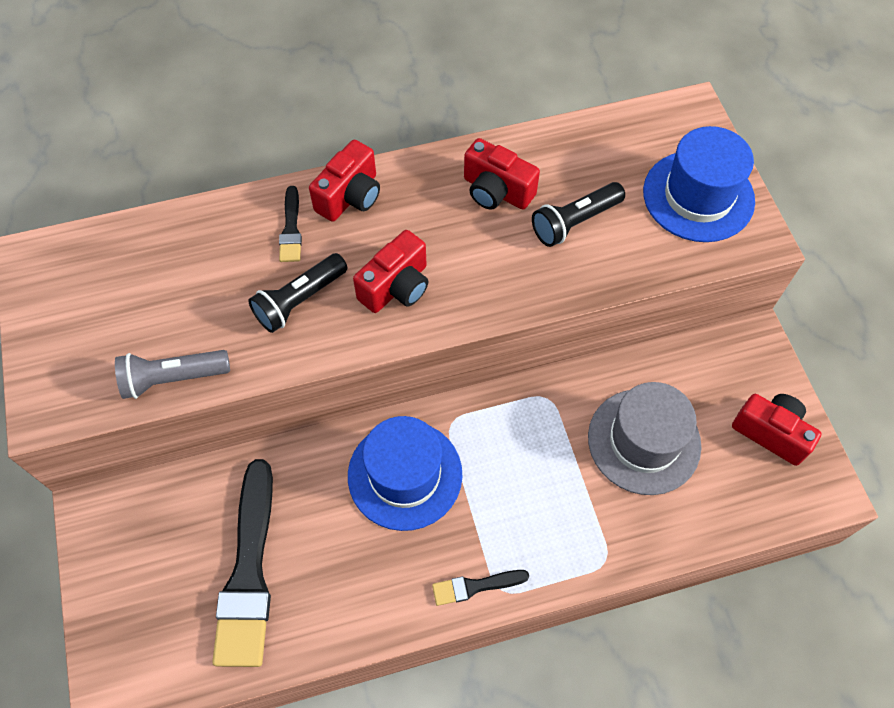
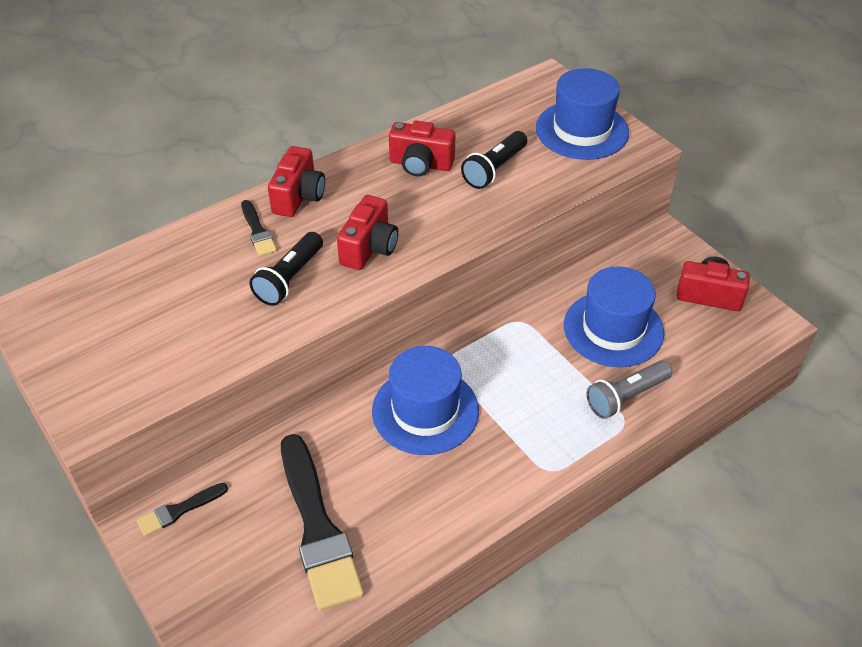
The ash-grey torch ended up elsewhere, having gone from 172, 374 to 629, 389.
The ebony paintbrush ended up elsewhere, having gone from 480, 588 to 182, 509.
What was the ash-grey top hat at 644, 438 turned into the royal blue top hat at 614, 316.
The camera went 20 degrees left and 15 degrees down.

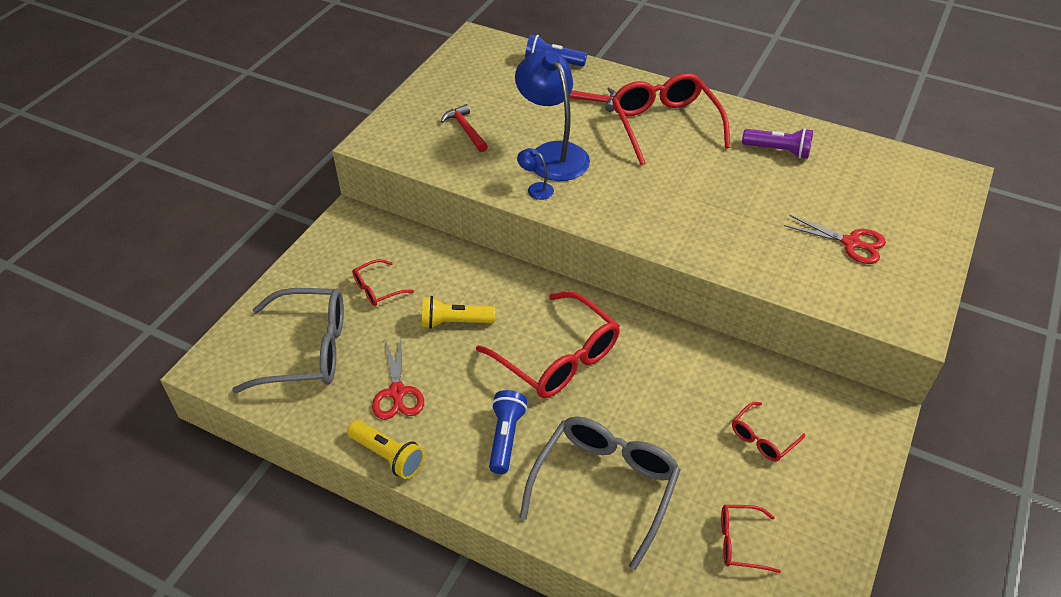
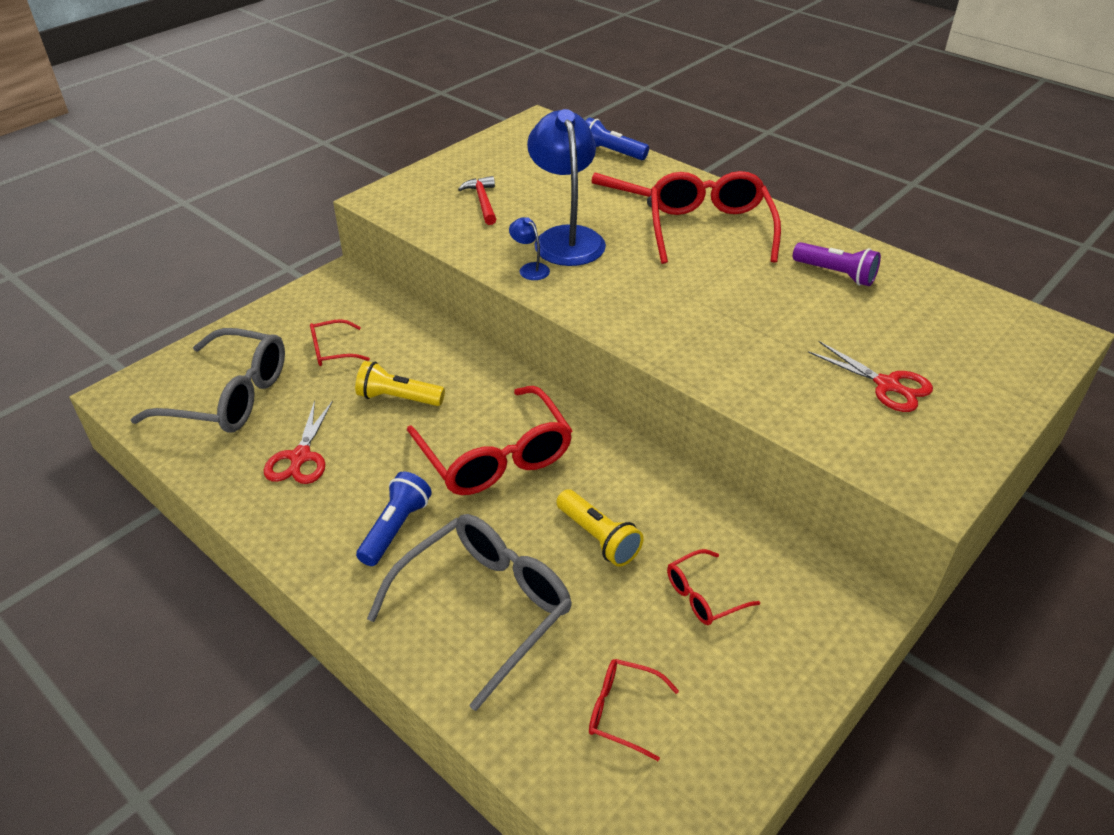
The bright yellow torch ended up elsewhere, having gone from 386, 449 to 600, 528.
The camera went 15 degrees right and 5 degrees down.

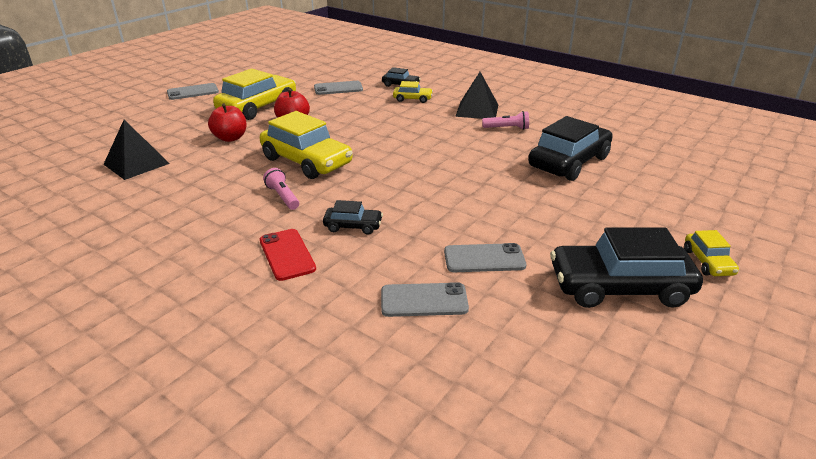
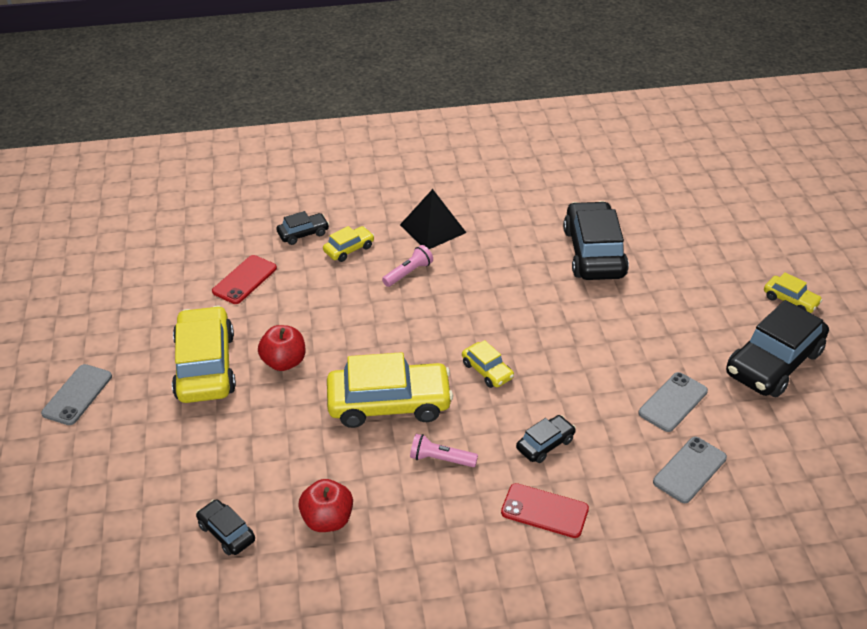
The second view gained the bright yellow car at 488, 364.
The scarlet apple ended up elsewhere, having gone from 227, 122 to 325, 505.
The pink torch ended up elsewhere, having gone from 505, 120 to 407, 266.
Where the ebony pyramid shape stood at 136, 150, the ebony car came to stand at 225, 527.
What was the ash-grey phone at 338, 88 turned into the scarlet phone at 244, 279.
The camera went 45 degrees left and 10 degrees up.

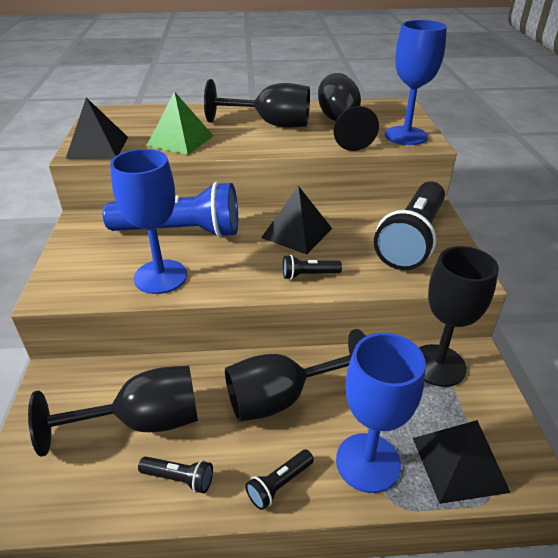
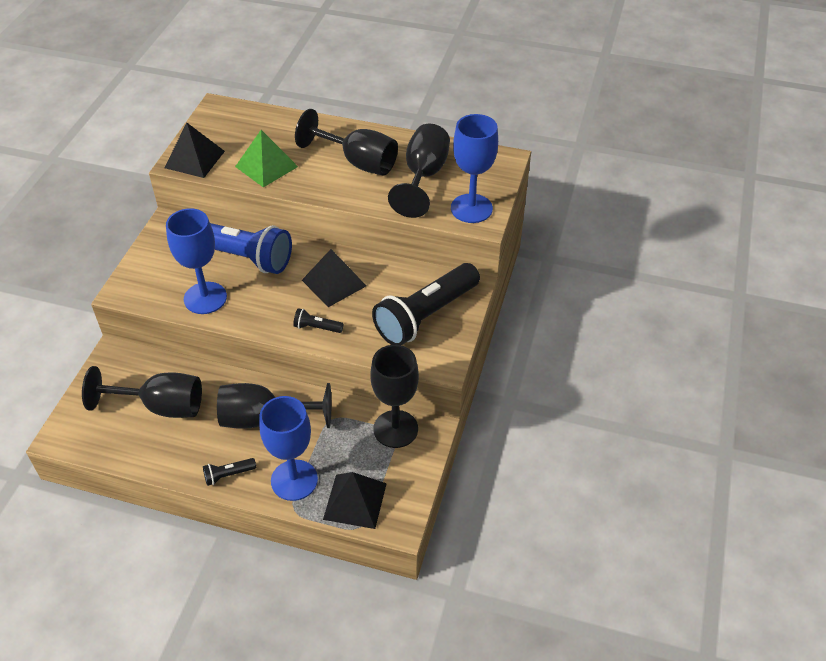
The second view lost the ebony torch at 175, 475.
The camera went 20 degrees right and 10 degrees up.

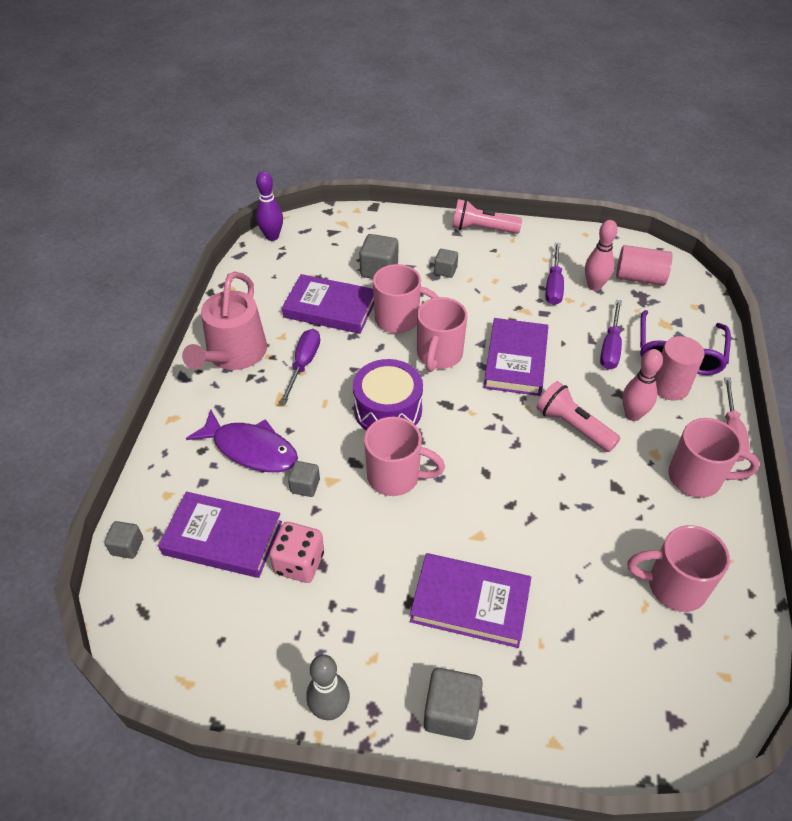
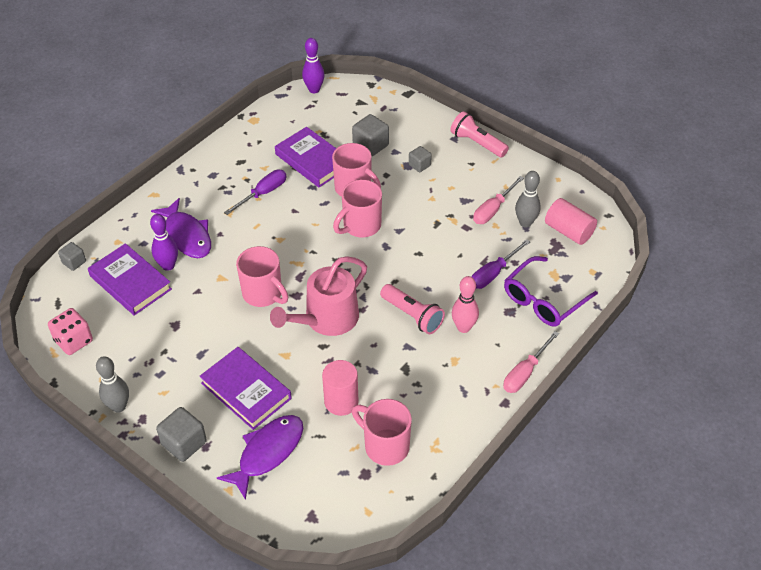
The second view lost the ash-grey solid cube at 304, 479.
The second view lost the violet snare drum at 388, 395.
The second view lost the violet hardcover at 515, 357.
The second view lost the pink coffee mug at 714, 458.
The second view gained the violet skittle at 164, 242.
The second view gained the violet toy fish at 260, 457.
The pink sprinkling can ended up elsewhere, having gone from 224, 321 to 318, 296.
The pink game die ended up elsewhere, having gone from 296, 552 to 70, 331.
The pink cylinder shape ended up elsewhere, having gone from 680, 368 to 340, 388.
What was the violet hand screwdriver at 555, 274 turned into the pink hand screwdriver at 498, 200.
What was the pink skittle at 601, 255 turned into the ash-grey skittle at 528, 199.
The pink torch at 578, 416 ended up facing another way, 150 degrees clockwise from before.
The camera went 30 degrees right and 0 degrees up.

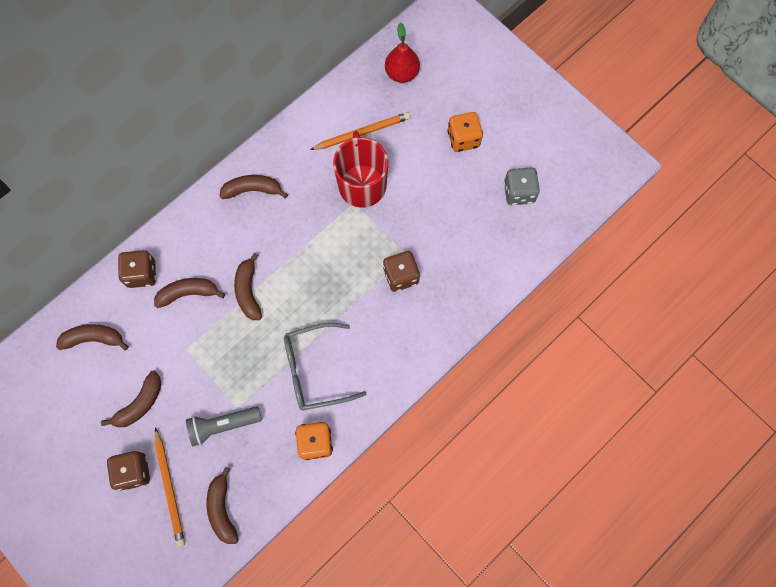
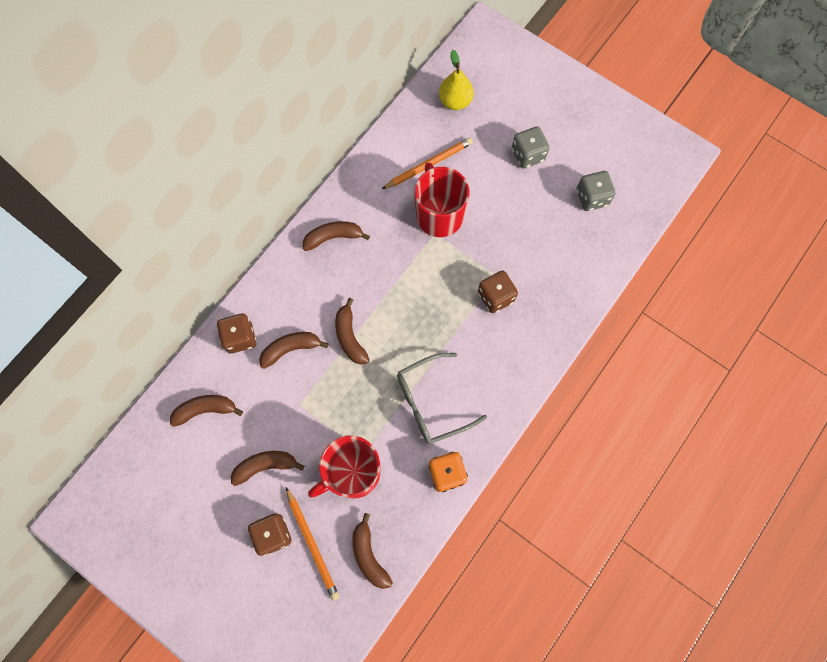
Where the ash-grey torch stood at 224, 426, the scarlet coffee mug came to stand at 344, 467.
What was the scarlet toy pear at 402, 52 turned into the bright yellow toy pear at 456, 80.
What was the orange-coloured game die at 465, 132 turned into the ash-grey game die at 531, 147.
The russet toy banana at 131, 399 ended up facing another way, 135 degrees counterclockwise from before.
The camera went 10 degrees left and 0 degrees up.

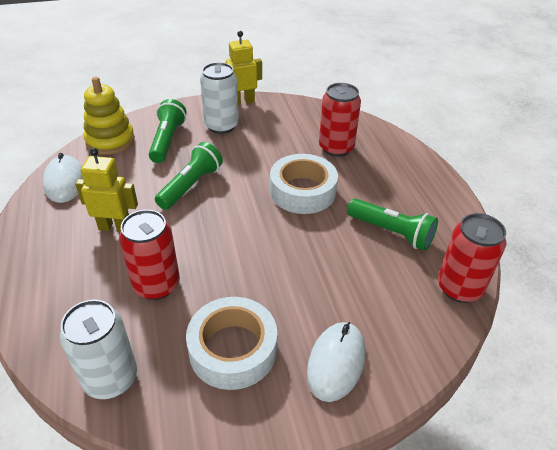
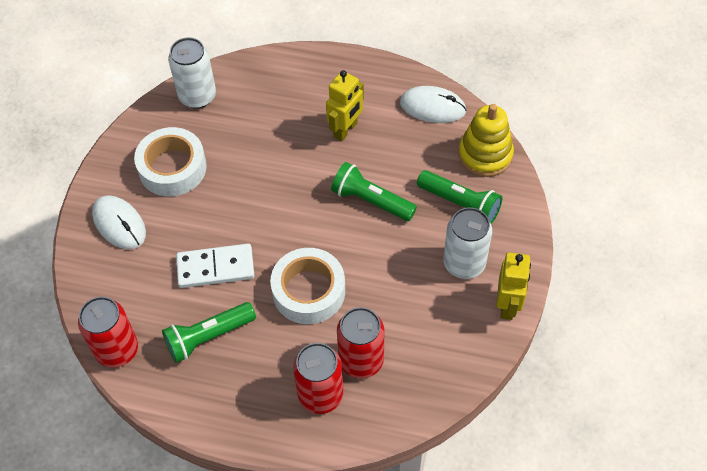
The second view gained the snow-white domino tile at 215, 266.
The scarlet tin ended up elsewhere, having gone from 149, 255 to 318, 378.
The emerald torch at 189, 176 ended up facing another way, 150 degrees clockwise from before.
The camera went 120 degrees right and 15 degrees up.

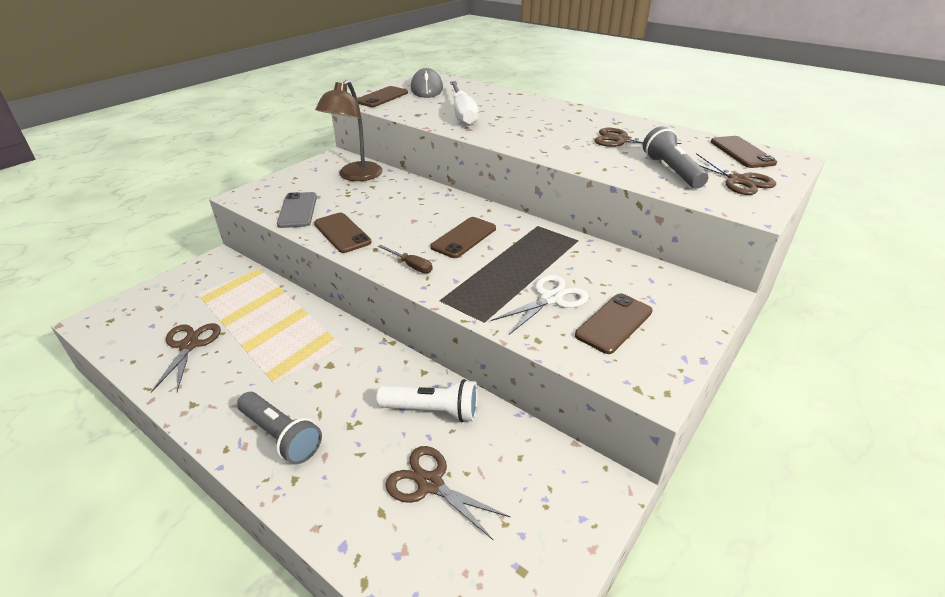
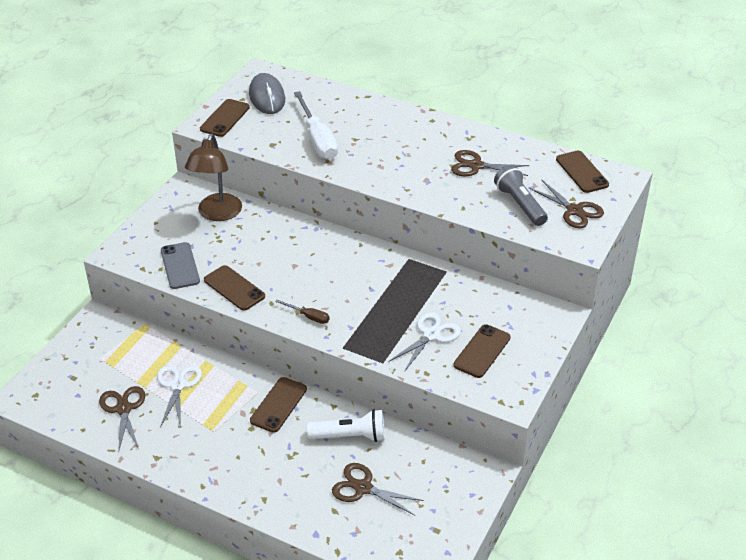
The second view lost the ash-grey torch at 279, 428.
The second view gained the snow-white pair of scissors at 179, 396.
The russet phone ended up elsewhere, having gone from 463, 237 to 278, 405.
The camera went 10 degrees left and 5 degrees up.

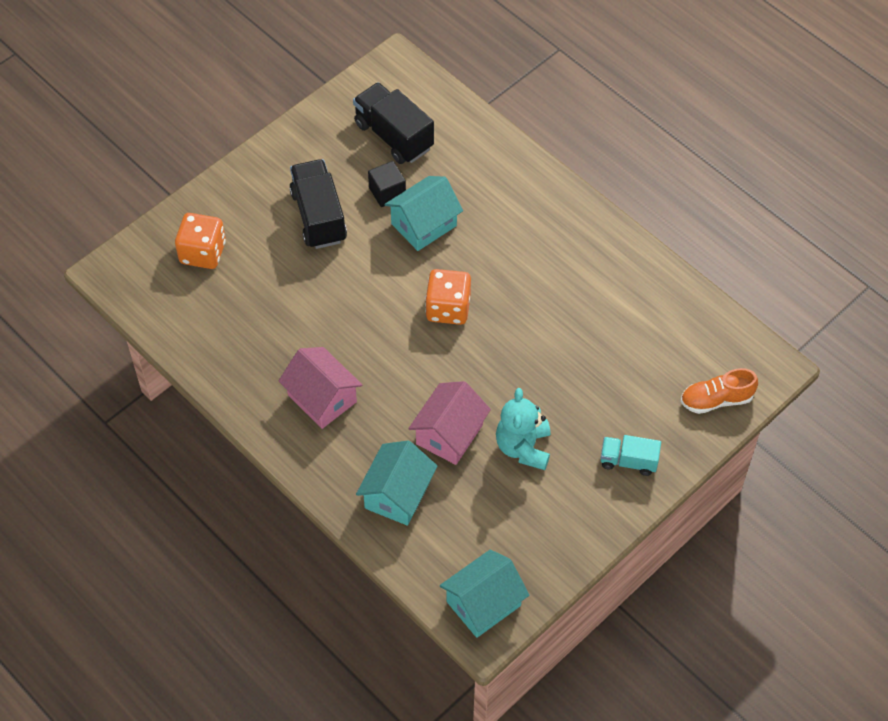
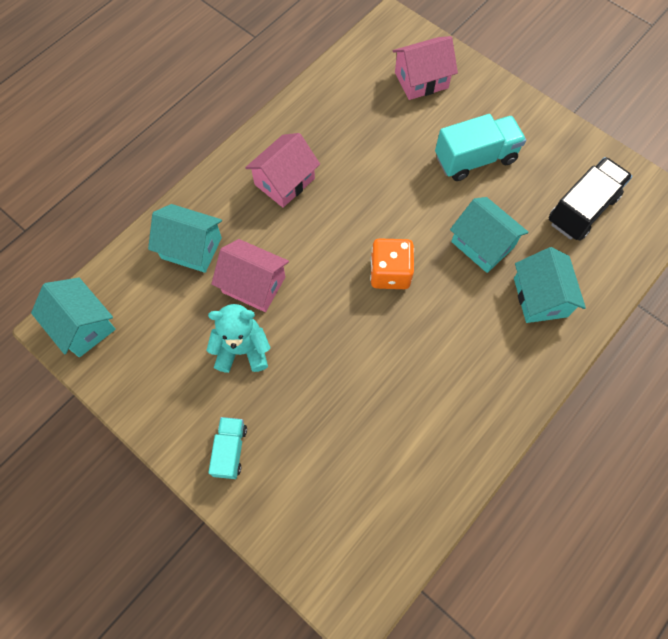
The second view lost the ebony solid cube at 387, 184.
The second view lost the orange-coloured sneaker at 719, 391.
The second view gained the turquoise cottage at 550, 285.
Where the orange-coloured game die stood at 200, 241, the pink cottage came to stand at 425, 68.
What was the ebony lorry at 318, 204 turned into the turquoise lorry at 480, 147.
The camera went 85 degrees right and 10 degrees up.

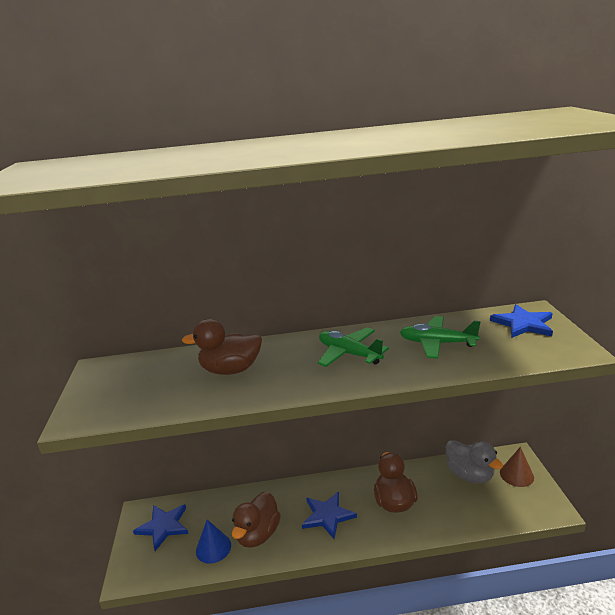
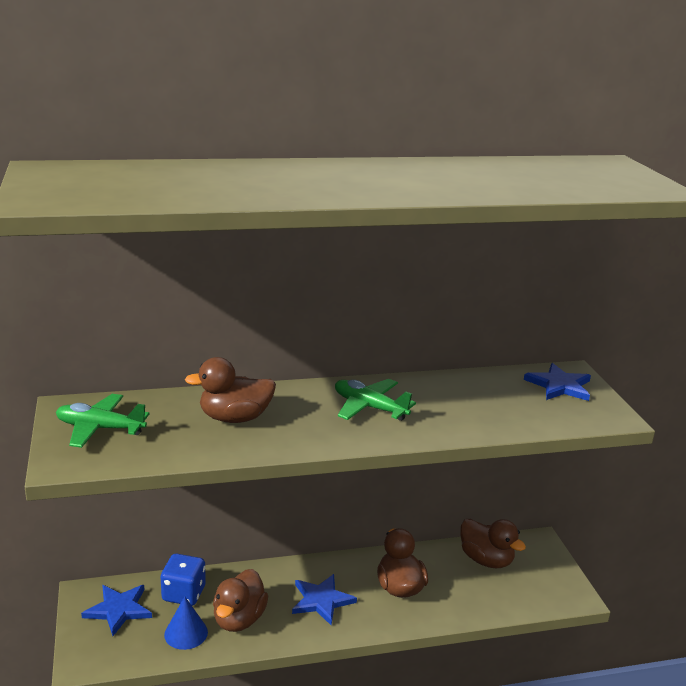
The second view lost the russet cone at 517, 467.
The second view gained the royal blue game die at 183, 580.
The emerald toy plane ended up elsewhere, having gone from 440, 337 to 102, 421.
What was the ash-grey rubber duck at 474, 461 turned into the russet rubber duck at 493, 543.
The camera went 10 degrees left and 0 degrees up.

